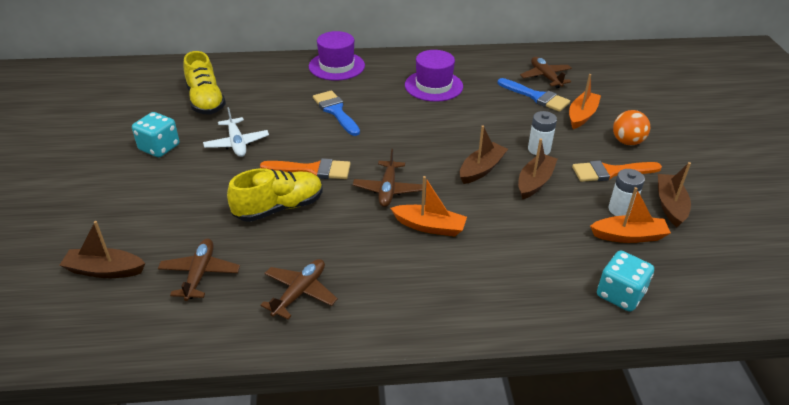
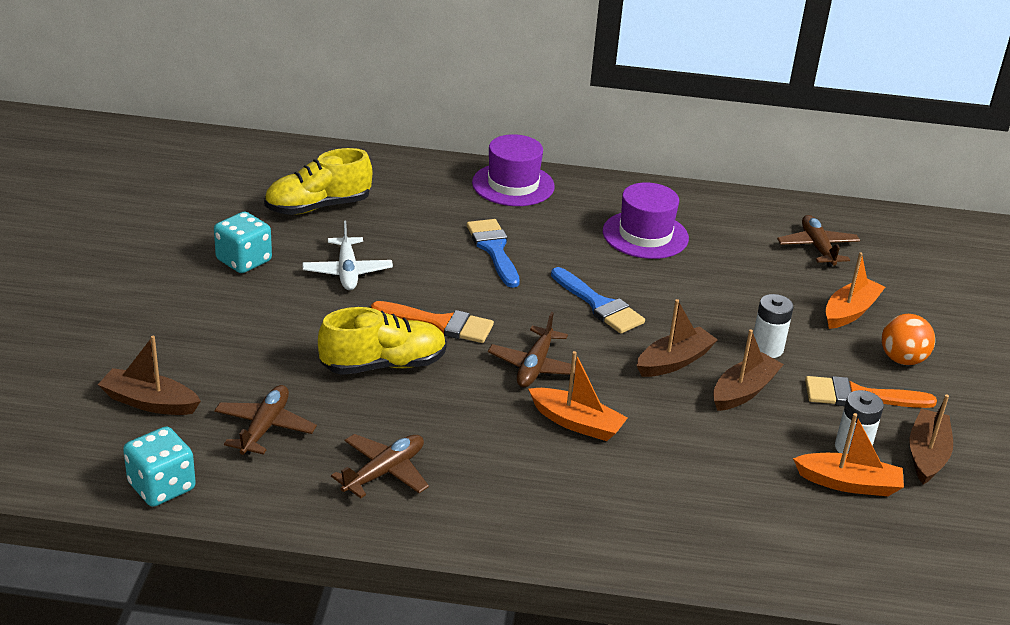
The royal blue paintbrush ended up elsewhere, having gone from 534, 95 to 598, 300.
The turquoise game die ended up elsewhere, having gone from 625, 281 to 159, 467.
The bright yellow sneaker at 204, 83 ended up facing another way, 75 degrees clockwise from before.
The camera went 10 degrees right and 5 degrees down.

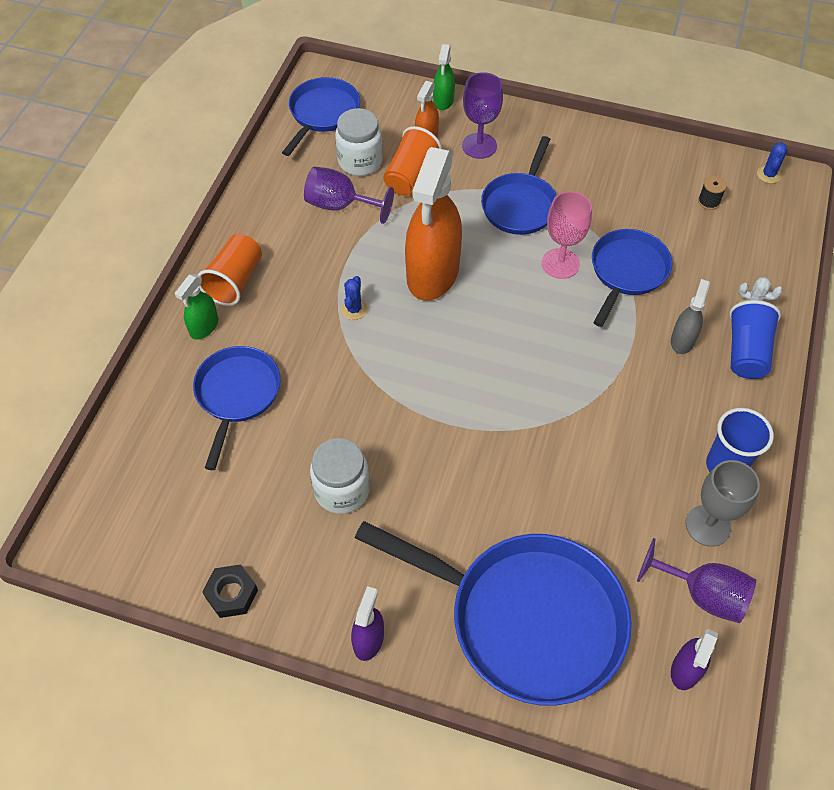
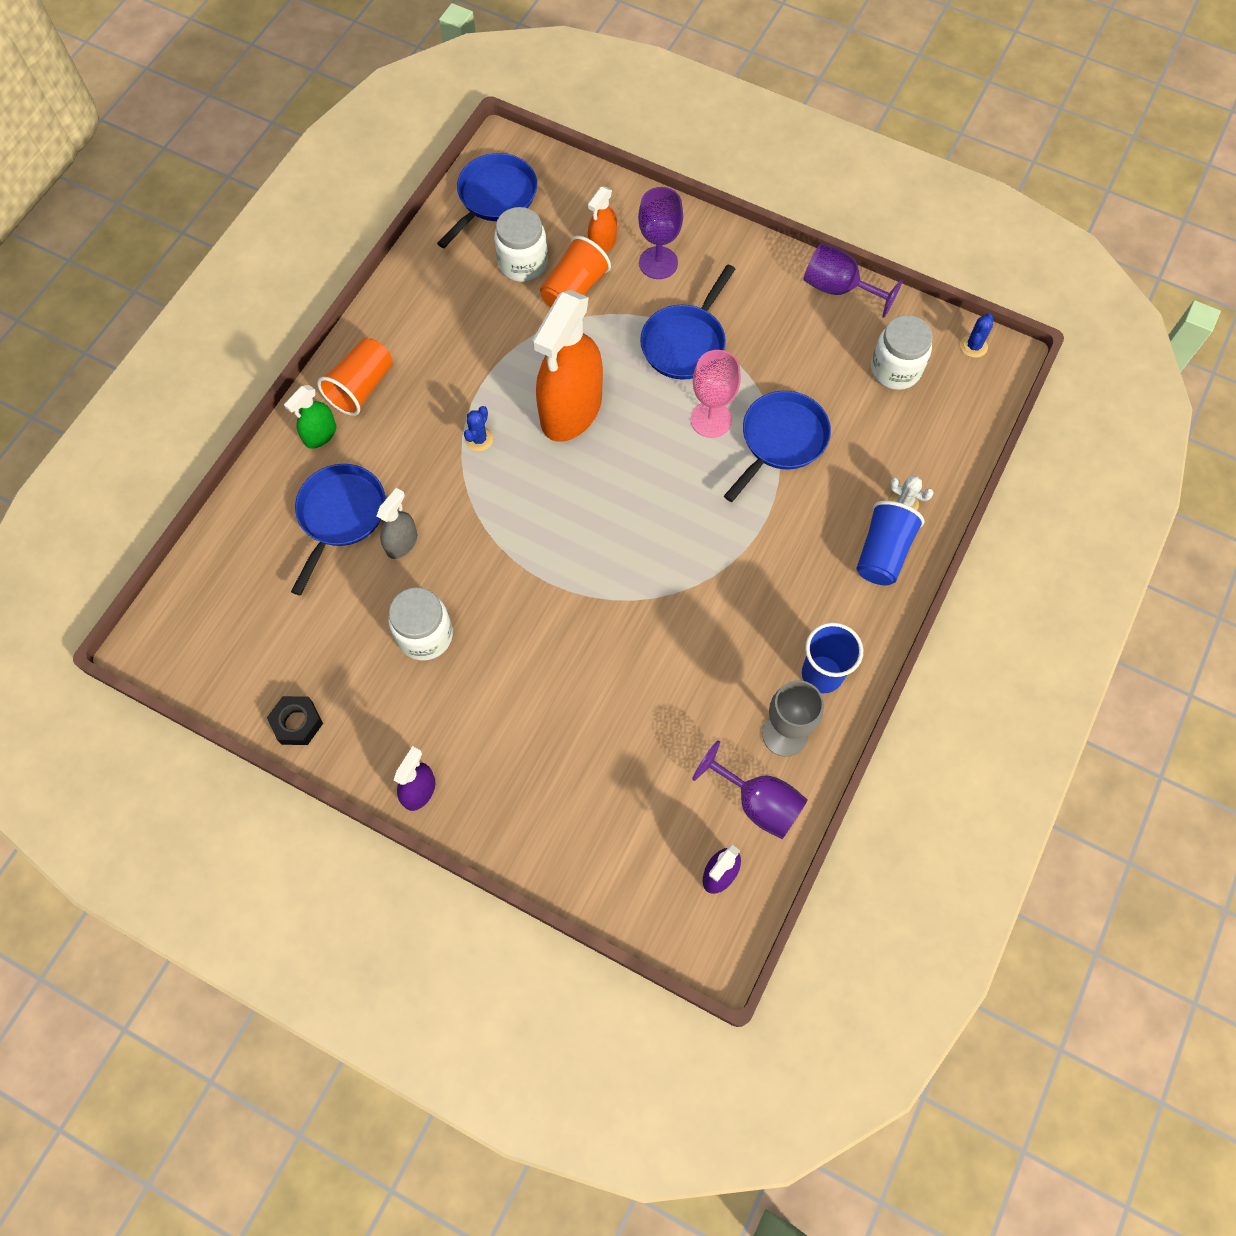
The second view lost the royal blue frying pan at 493, 613.
The second view lost the emerald spray cleaner at 444, 77.
The violet goblet ended up elsewhere, having gone from 349, 195 to 853, 280.
The ash-grey spray cleaner ended up elsewhere, having gone from 690, 316 to 397, 523.
Where the ebony bobbin stood at 712, 193, the snow-white jar came to stand at 902, 352.
The camera went 10 degrees right and 10 degrees up.

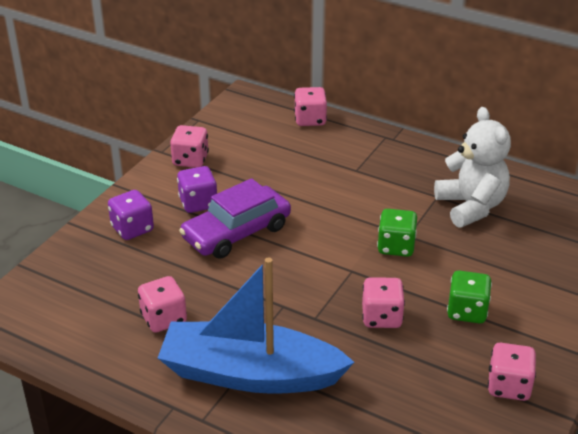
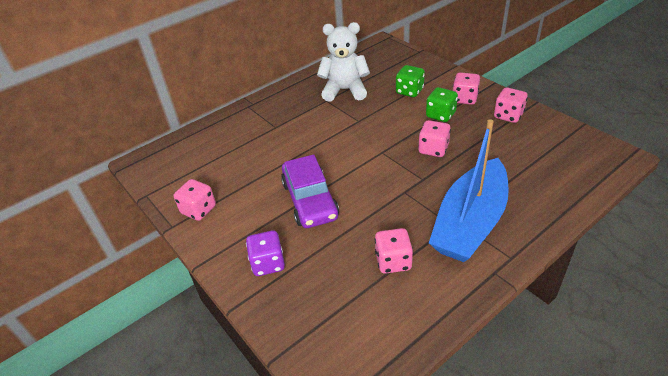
The second view lost the violet game die at 197, 189.
The pink game die ended up elsewhere, having gone from 310, 106 to 466, 88.
The emerald game die ended up elsewhere, having gone from 397, 233 to 410, 81.
The camera went 65 degrees left and 5 degrees up.

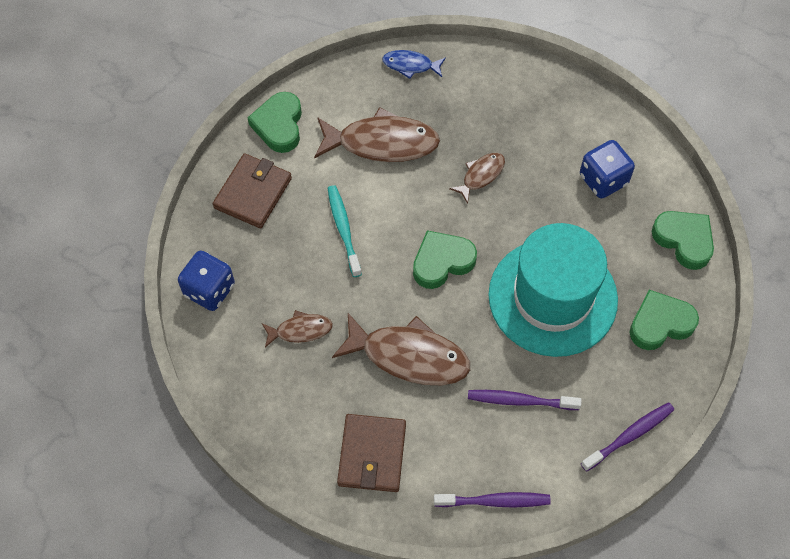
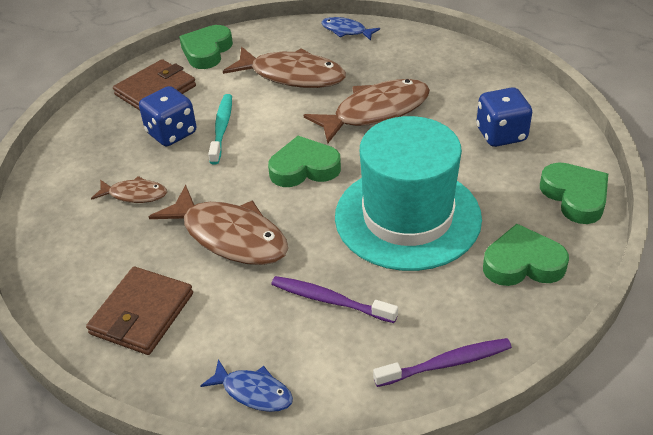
The royal blue game die ended up elsewhere, having gone from 206, 280 to 167, 116.
Where the violet toothbrush stood at 492, 500, the royal blue toy fish came to stand at 246, 385.
The size of the russet toy fish at 477, 178 changed by a factor of 1.91.
The camera went 20 degrees right and 20 degrees down.

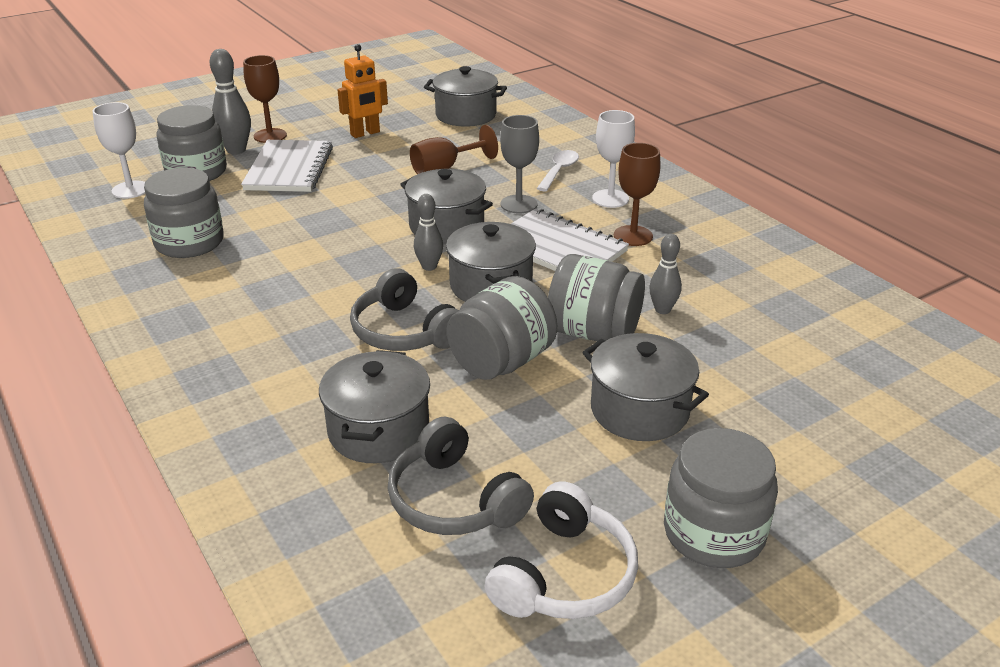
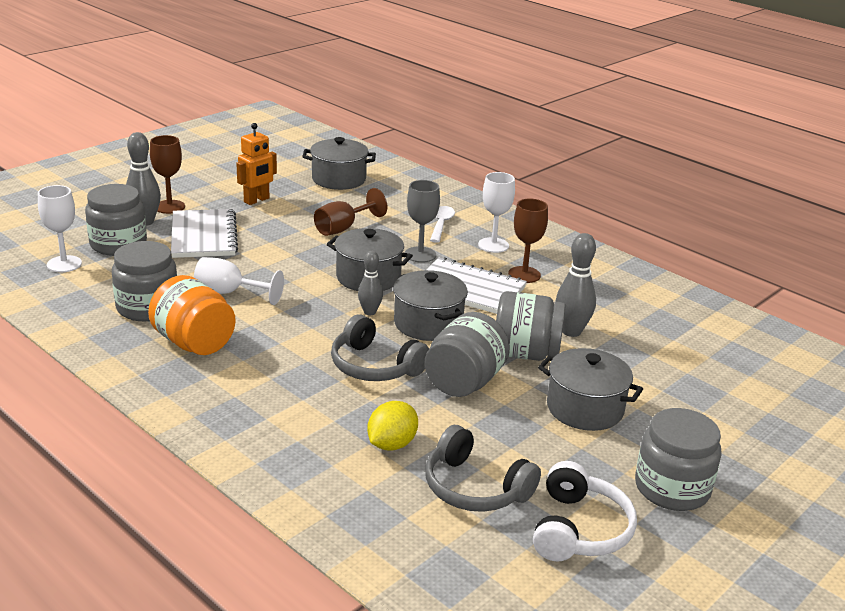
The second view gained the orange-coloured jar at 192, 315.
The second view gained the snow-white goblet at 239, 281.
Where the ash-grey cooking pot stood at 374, 406, the bright yellow lemon came to stand at 392, 426.
The size of the ash-grey skittle at 665, 274 changed by a factor of 1.57.
The camera went 15 degrees left and 5 degrees down.

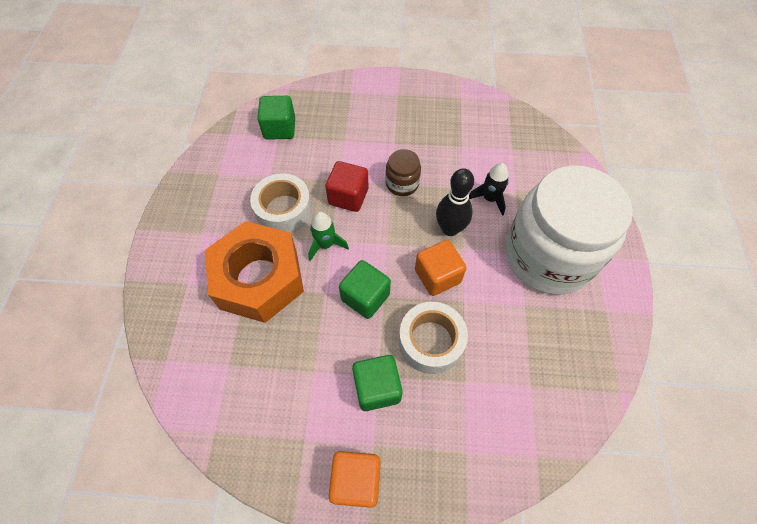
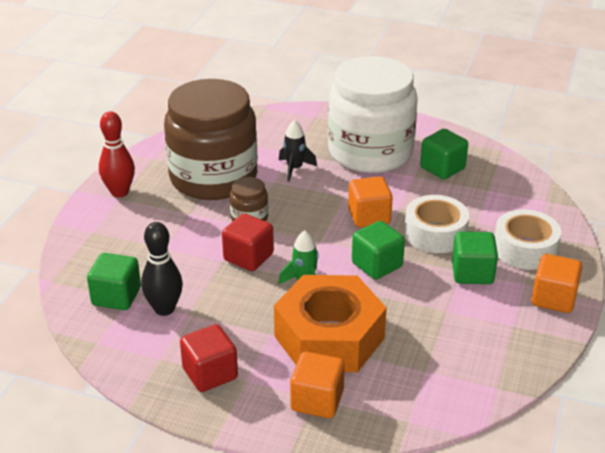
The second view gained the scarlet skittle at 117, 154.
The second view gained the russet jar at 211, 139.
The second view gained the scarlet solid cube at 209, 358.
The second view gained the orange-coloured solid cube at 317, 385.
The second view gained the emerald solid cube at 444, 154.
The snow-white roll of tape ended up elsewhere, having gone from 281, 203 to 528, 239.
The ebony skittle ended up elsewhere, having gone from 455, 202 to 162, 269.
The camera went 75 degrees left and 25 degrees down.

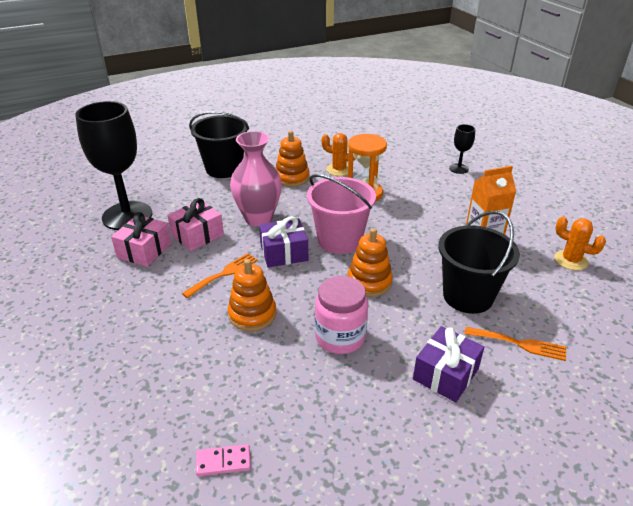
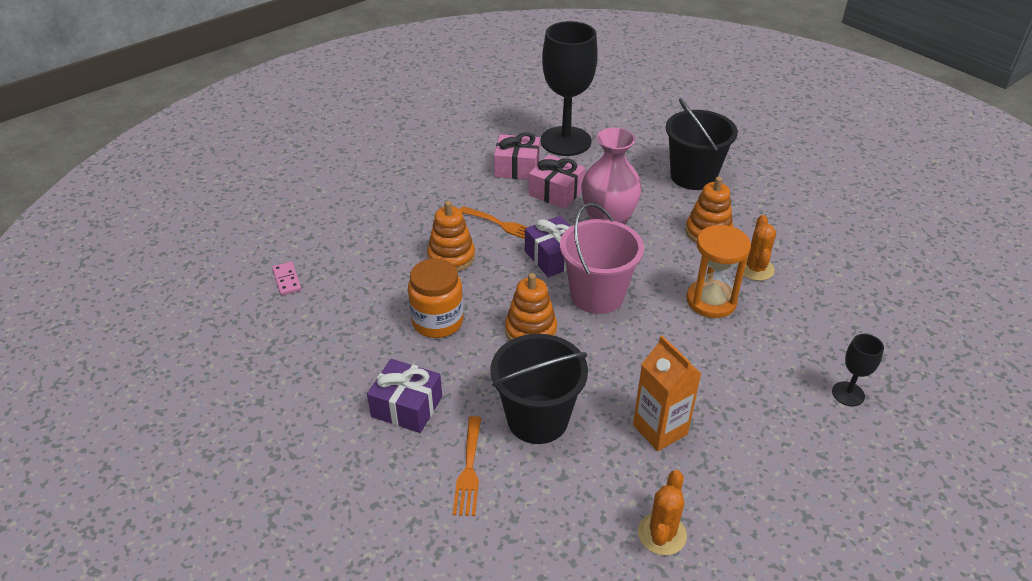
What was the pink jar at 341, 315 turned into the orange-coloured jar at 436, 298.
The camera went 75 degrees right and 5 degrees up.

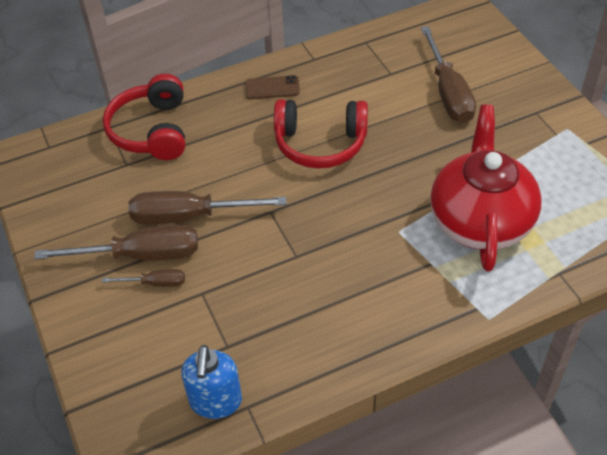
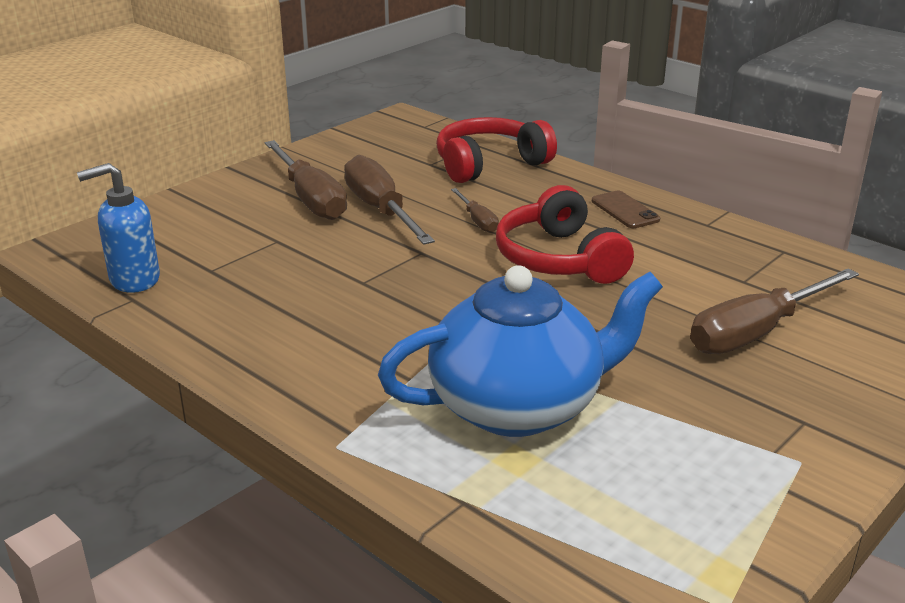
The russet hand screwdriver ended up elsewhere, having gone from 143, 278 to 475, 210.
What was the scarlet china teapot at 486, 188 turned into the royal blue china teapot at 520, 351.
The camera went 65 degrees right and 20 degrees down.

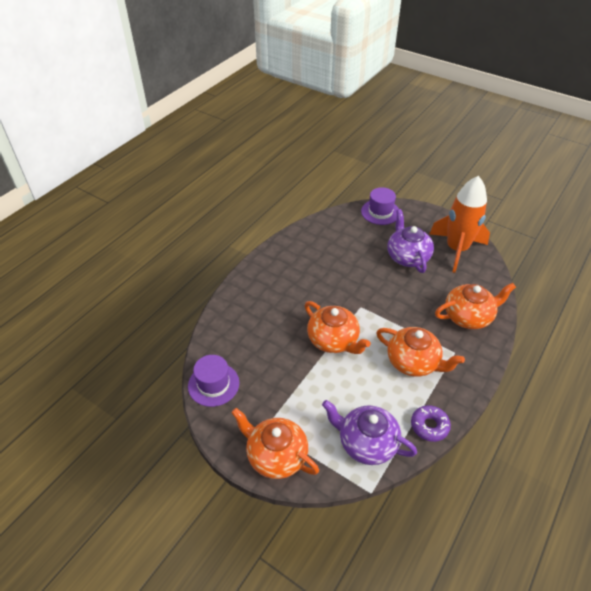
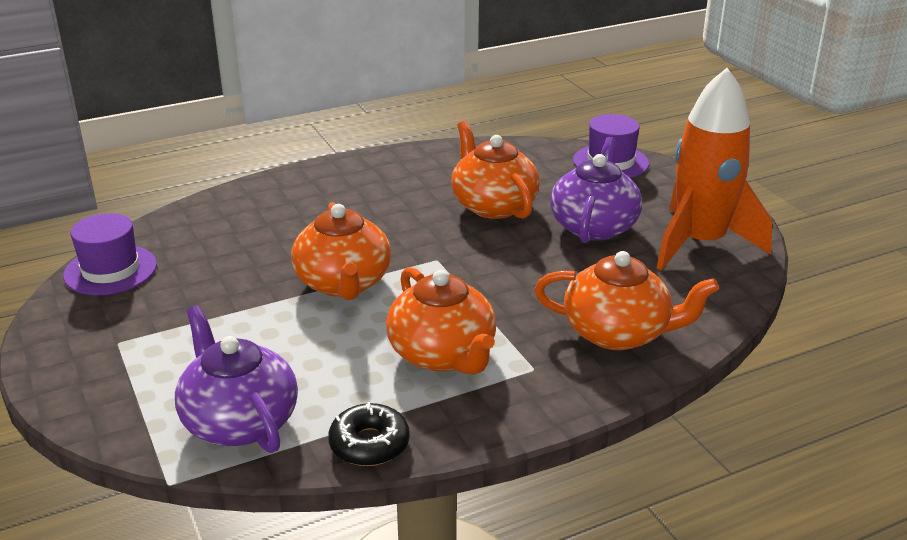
The orange-coloured china teapot ended up elsewhere, having gone from 275, 443 to 495, 170.
What was the violet doughnut at 431, 423 turned into the ebony doughnut at 369, 434.
The camera went 30 degrees right and 15 degrees down.

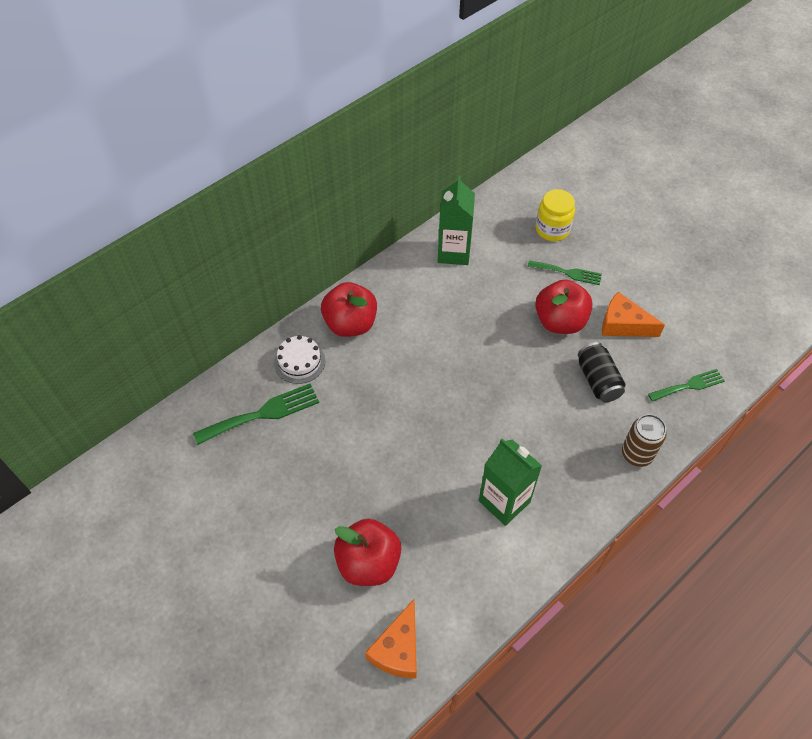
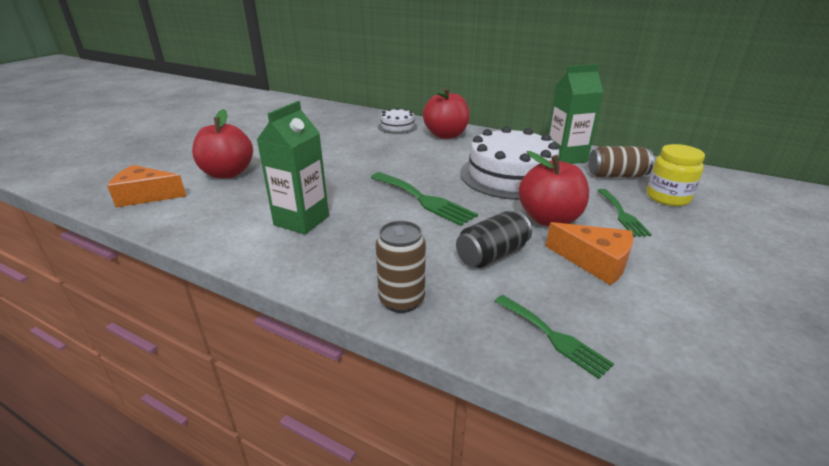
The second view gained the snow-white gateau at 509, 163.
The second view gained the russet tin at 621, 161.
The emerald dinner fork ended up elsewhere, having gone from 256, 414 to 424, 199.
The orange-coloured piece of cheese at 633, 314 ended up facing another way, 120 degrees clockwise from before.
The camera went 70 degrees right and 25 degrees down.

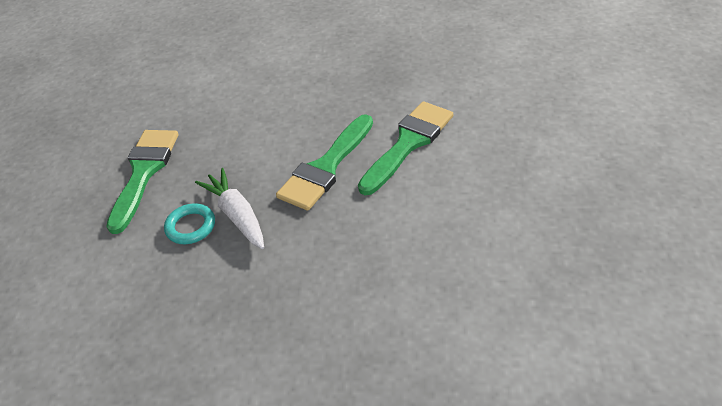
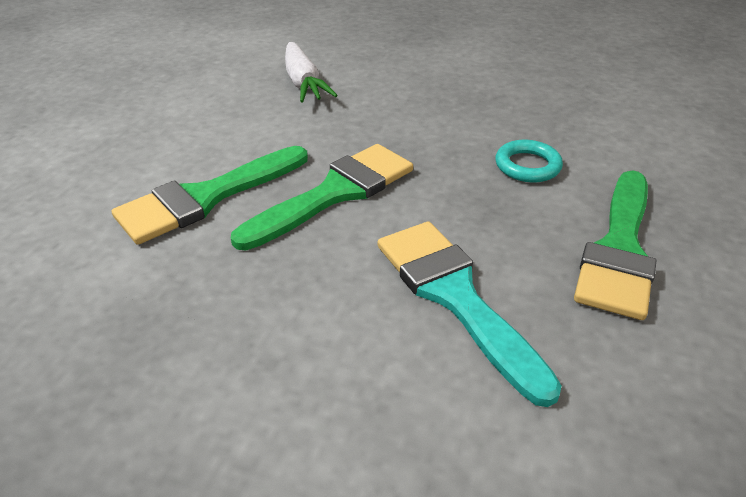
The second view gained the turquoise paintbrush at 470, 314.
The snow-white toy carrot ended up elsewhere, having gone from 229, 208 to 311, 72.
The camera went 170 degrees left and 5 degrees down.

